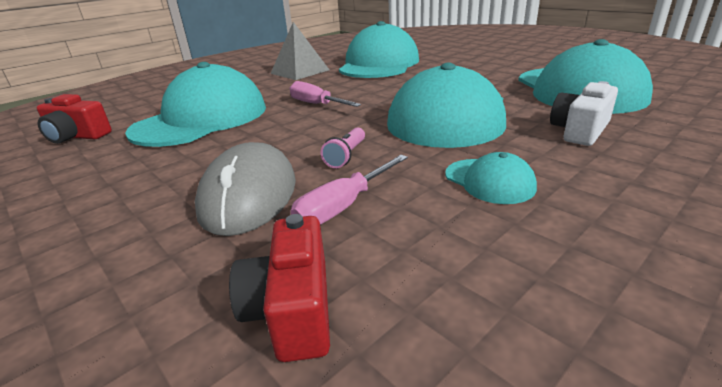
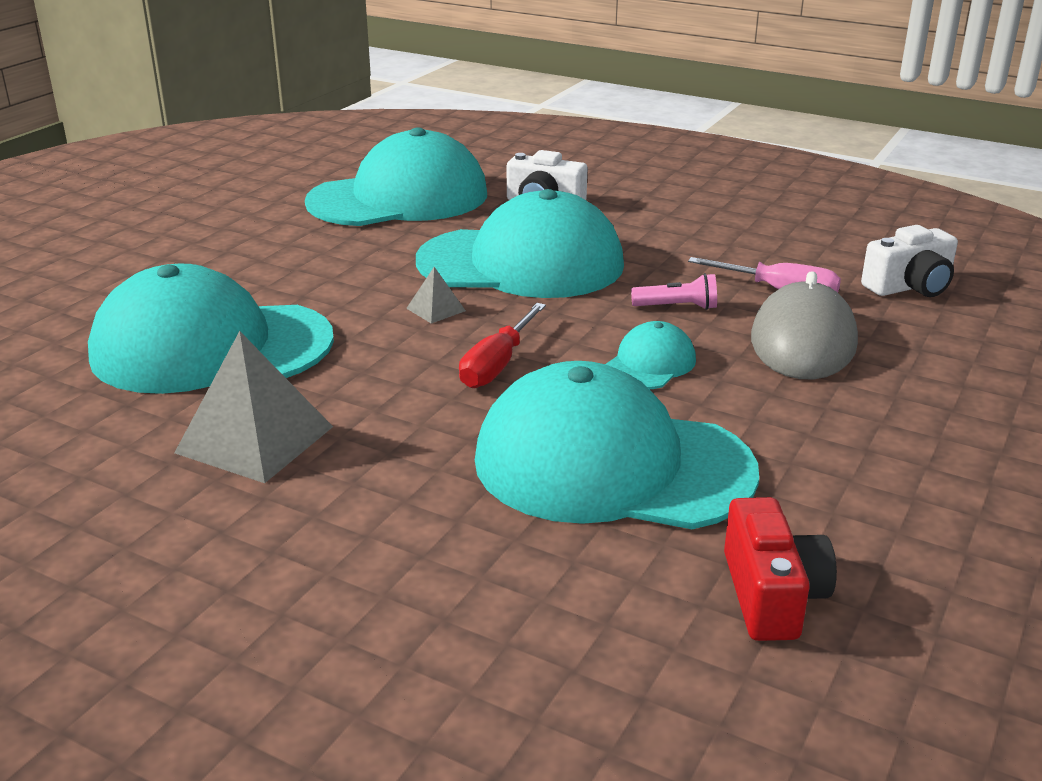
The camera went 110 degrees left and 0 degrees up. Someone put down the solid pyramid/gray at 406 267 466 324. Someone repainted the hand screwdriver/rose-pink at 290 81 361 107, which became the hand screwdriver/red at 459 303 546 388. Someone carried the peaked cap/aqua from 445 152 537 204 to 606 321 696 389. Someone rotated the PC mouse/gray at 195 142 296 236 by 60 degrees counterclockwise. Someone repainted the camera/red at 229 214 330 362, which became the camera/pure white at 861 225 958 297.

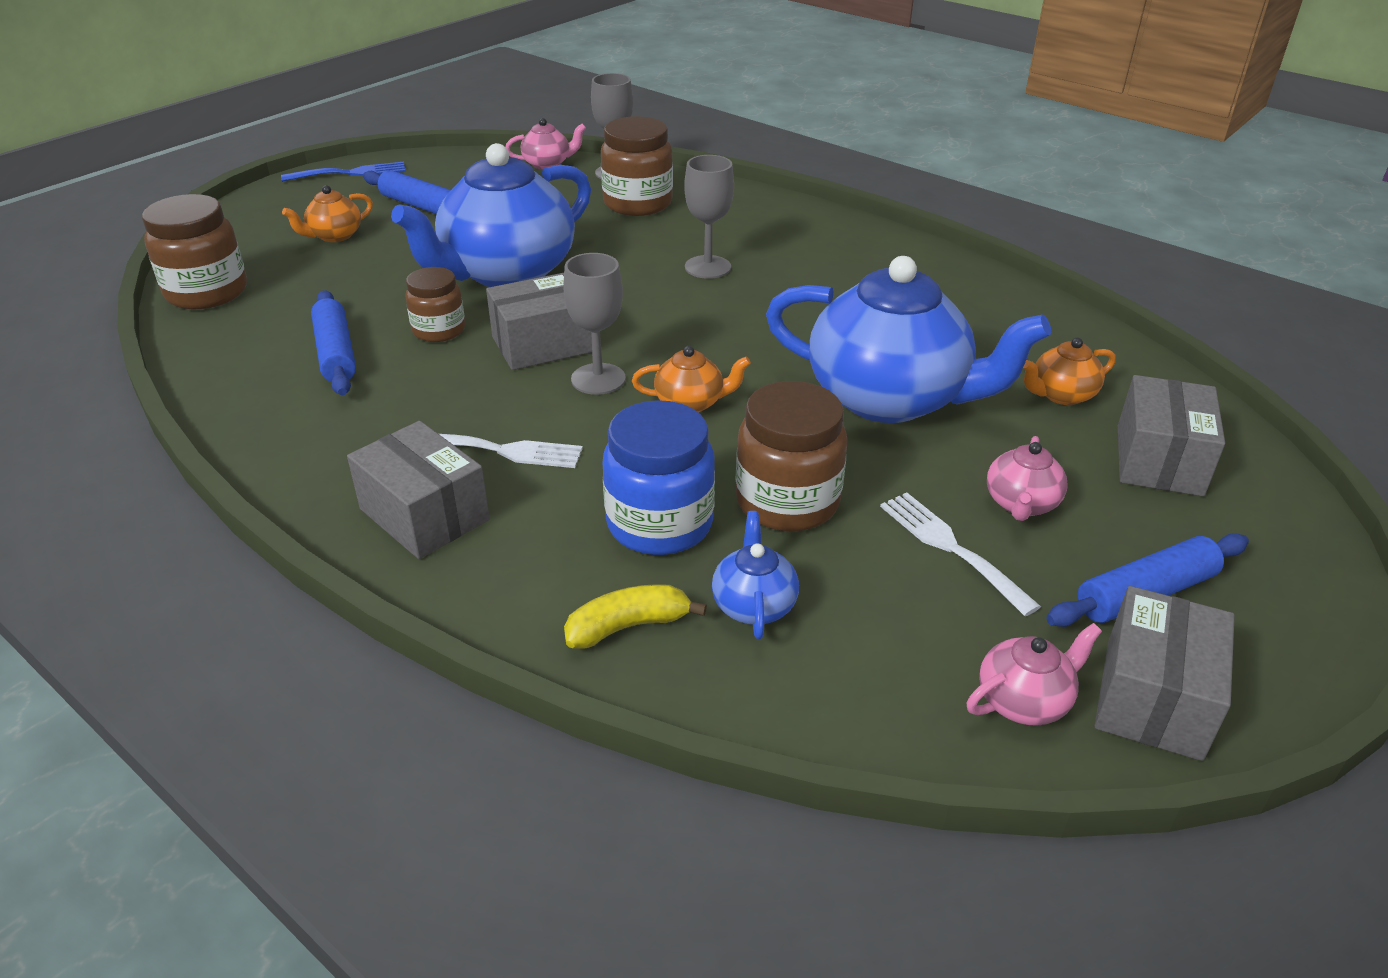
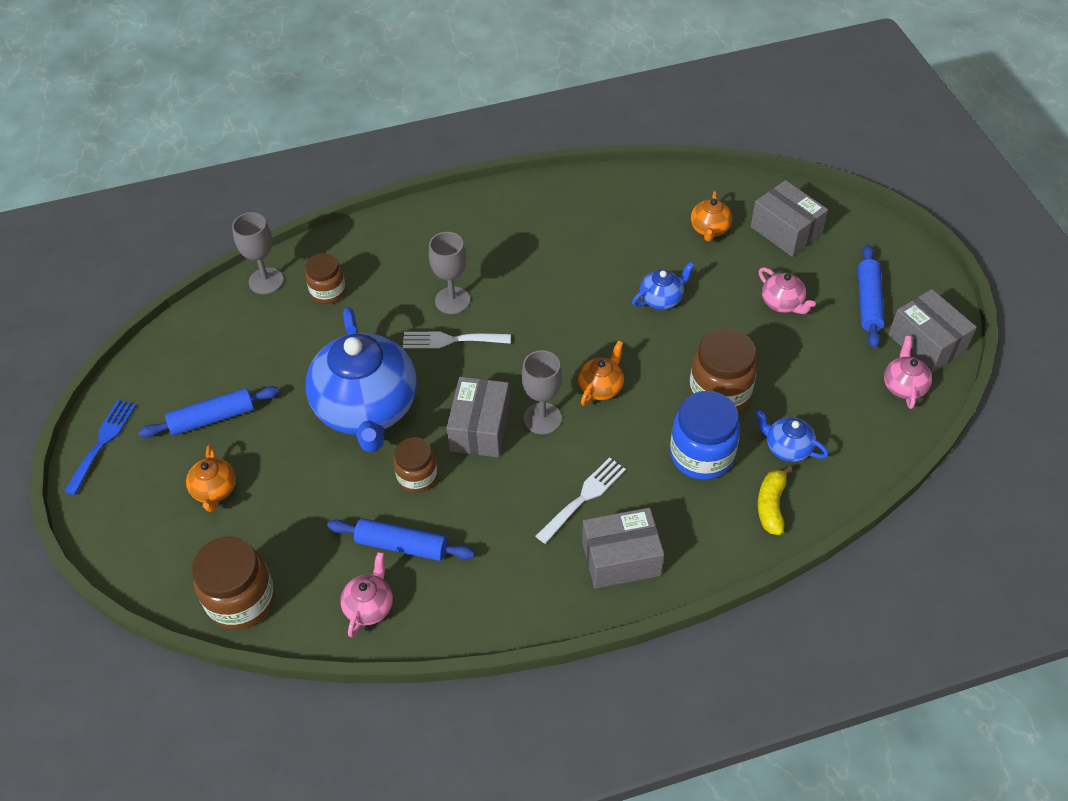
The camera went 55 degrees left and 15 degrees up. Someone scaled the preserve jar/russet at 601 116 673 216 by 0.63. Someone carried the china teapot/rose-pink from 506 118 586 170 to 340 552 393 637. Someone carried the dinner fork/pure white from 880 493 1041 616 to 403 331 511 348. Someone scaled the china teapot/blue at 766 256 1051 423 by 0.43.

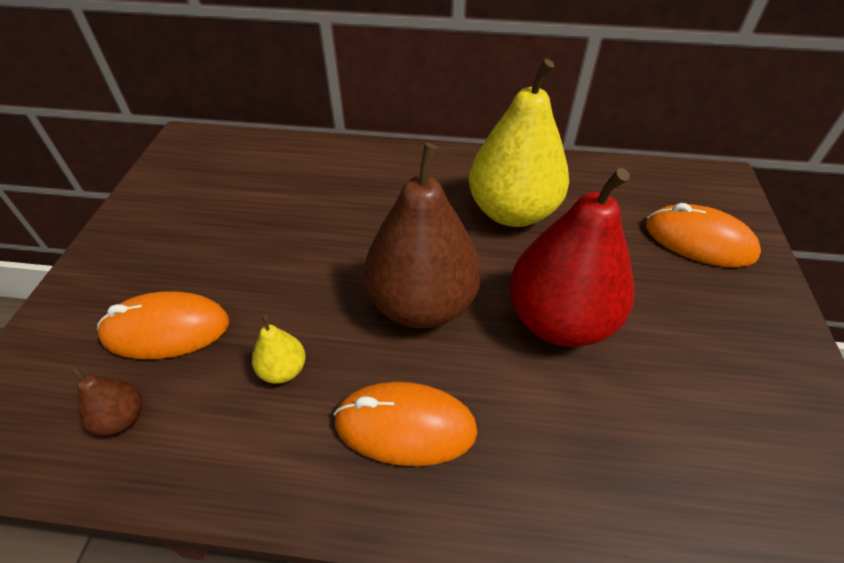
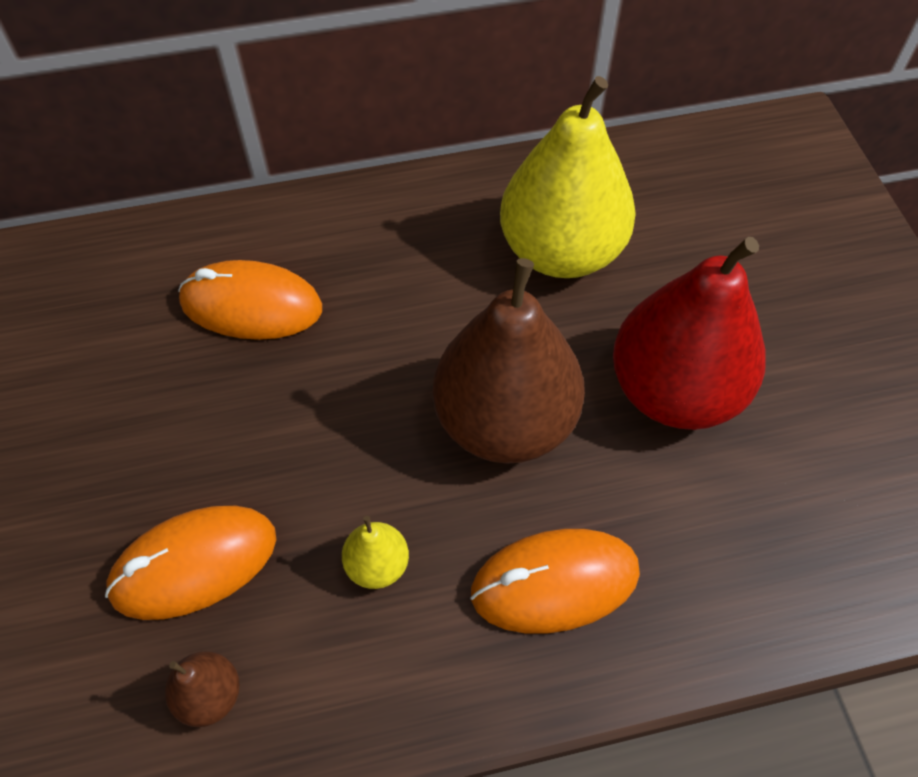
The camera went 20 degrees left and 10 degrees up. Someone carried the PC mouse/orange from 646 203 761 267 to 178 260 322 340.

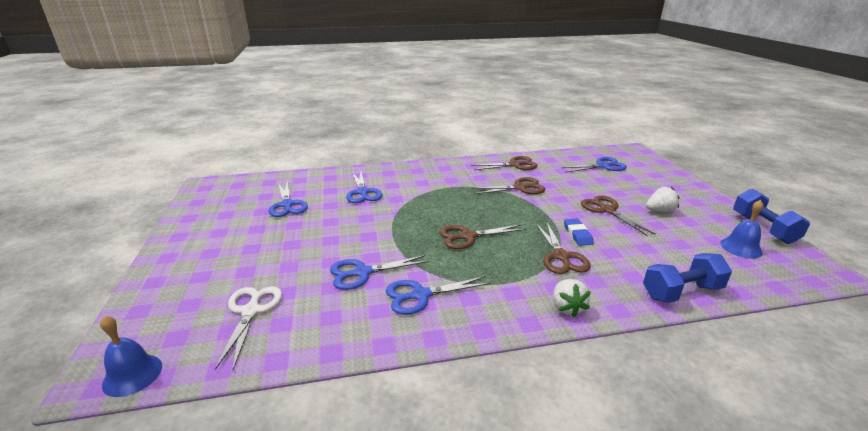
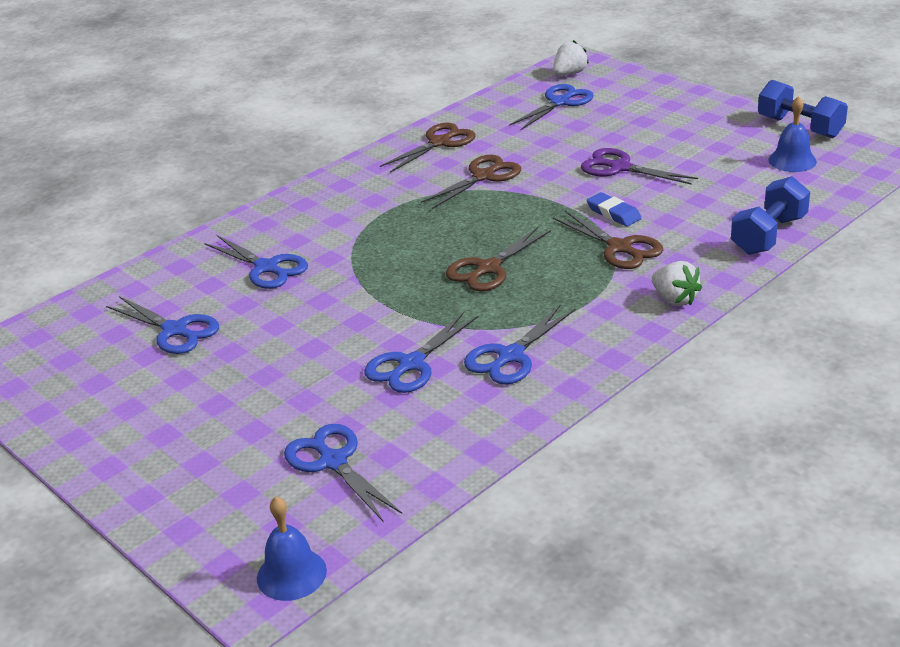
The camera went 30 degrees left and 5 degrees up. Someone repainted the shears/pure white at 215 286 282 370, which became the shears/blue at 284 424 402 521. Someone carried the strawberry/pure white from 646 187 680 212 to 553 40 589 76. Someone repainted the shears/russet at 581 196 656 236, which became the shears/purple at 581 148 698 185.

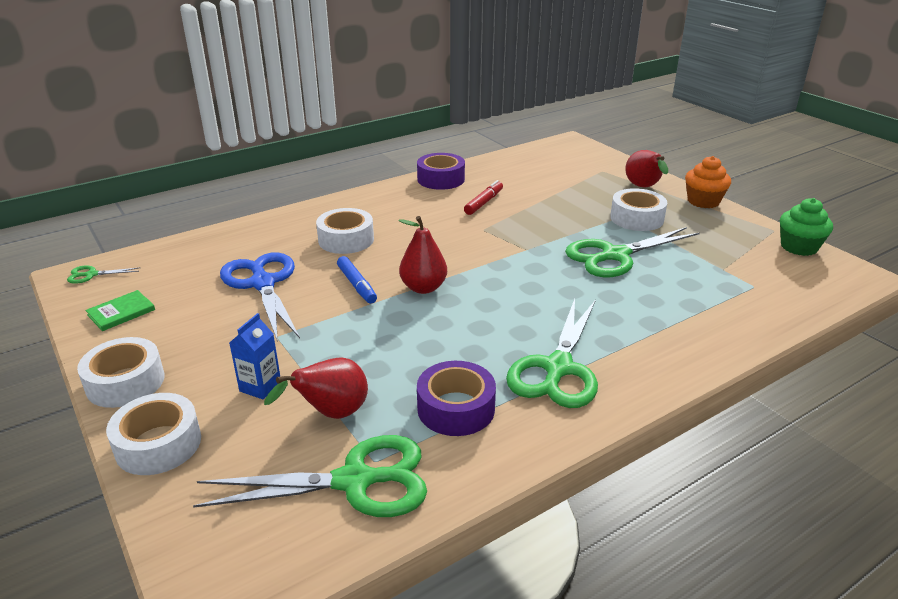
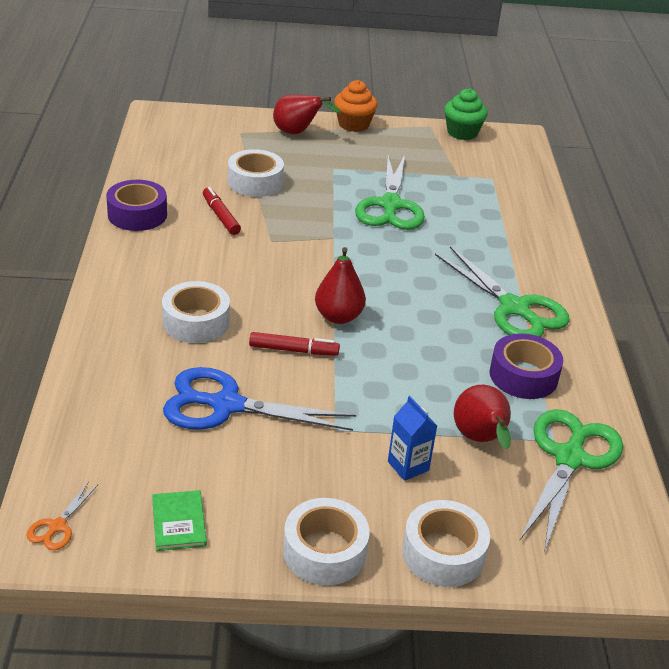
The camera went 60 degrees left and 5 degrees up. Someone repainted the shears/leaf-green at 67 266 140 284, which became the shears/orange at 27 481 98 550. Someone carried the roll of tape/pure white from 610 188 667 231 to 228 149 284 197. Someone repainted the marker pen/blue at 337 256 377 304, which became the marker pen/red at 249 332 340 356.

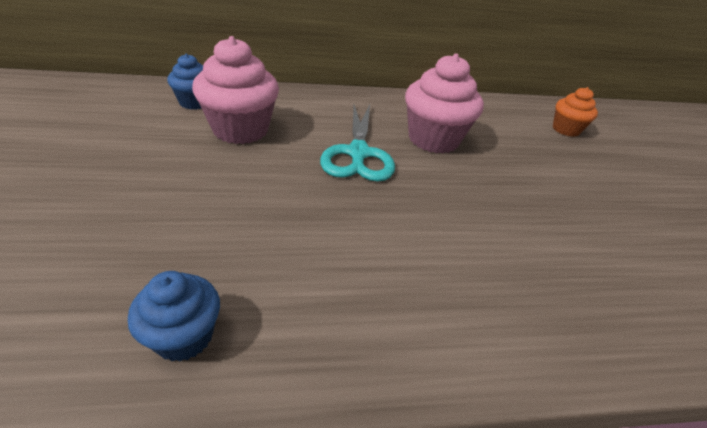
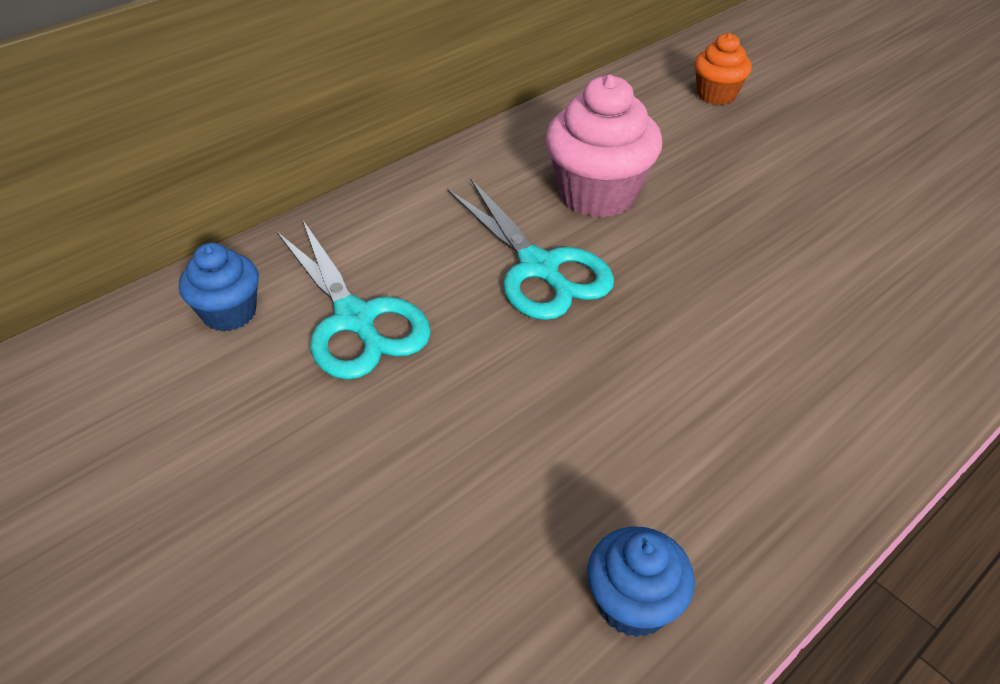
The camera went 30 degrees left and 5 degrees up. Someone swapped the muffin/rose-pink at 192 36 279 144 for the shears/aqua at 276 220 431 380.

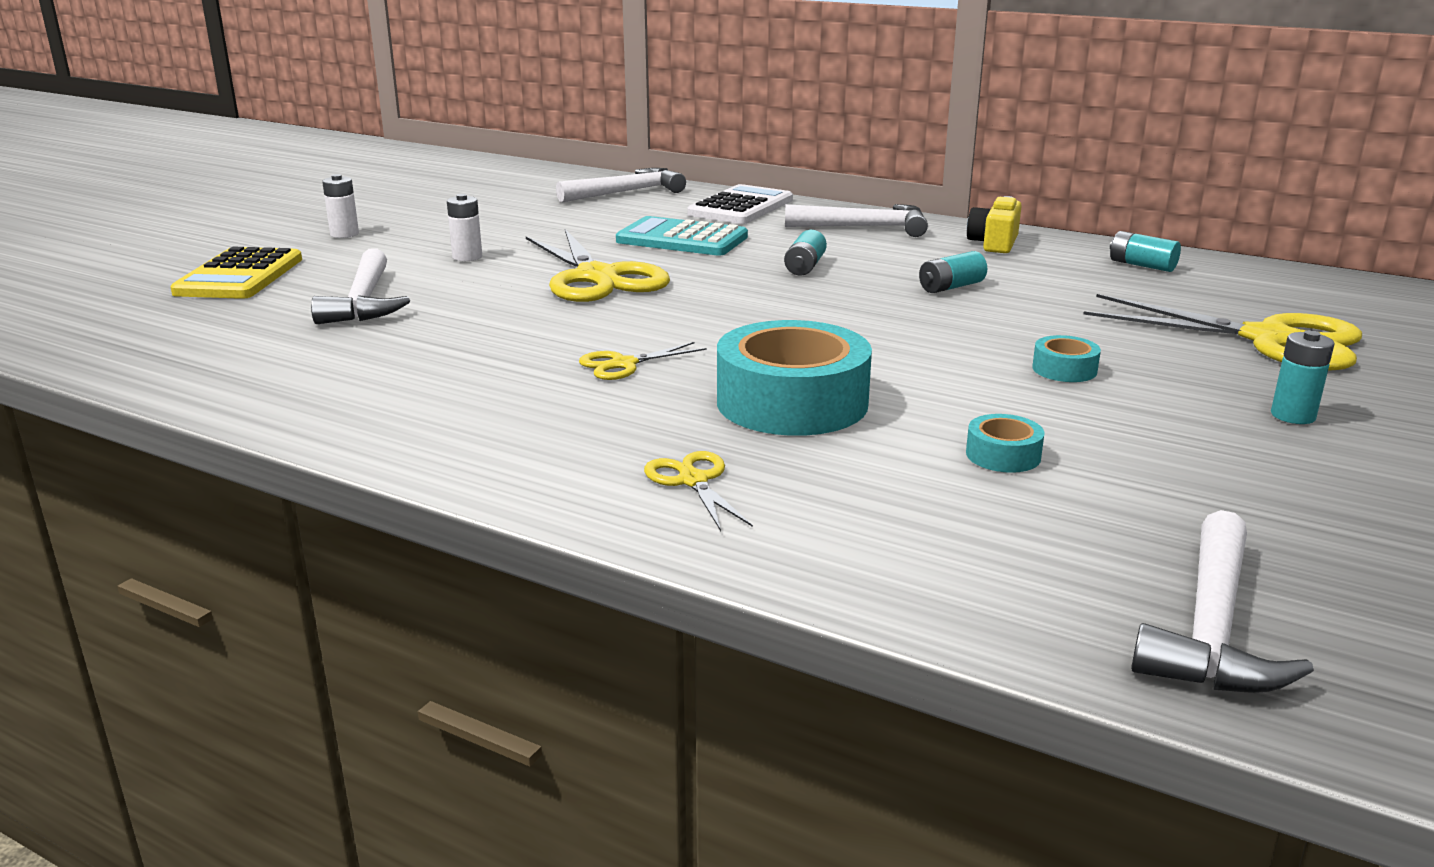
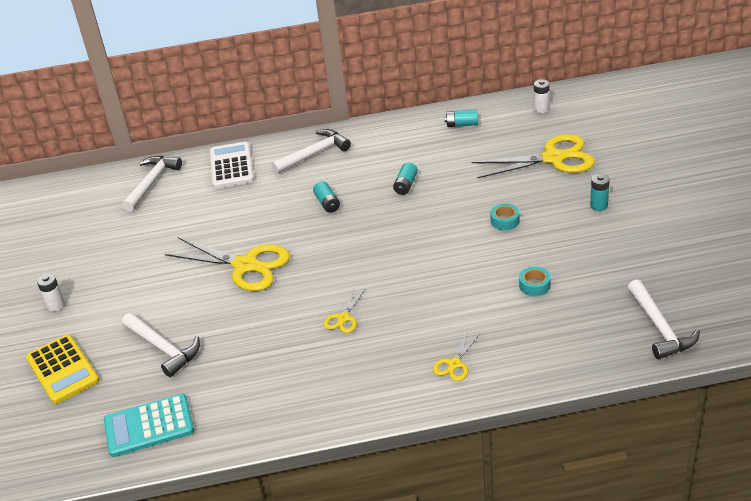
The camera went 35 degrees left and 15 degrees up. Someone carried the pocket calculator/aqua from 616 216 748 256 to 104 394 194 457. Someone rotated the shears/golden at 644 451 753 531 by 90 degrees counterclockwise. Someone carried the battery/pure white from 447 194 482 261 to 534 79 550 113. Someone took away the roll of tape/aqua at 717 320 872 436. Someone took away the camera/golden at 967 196 1022 253.

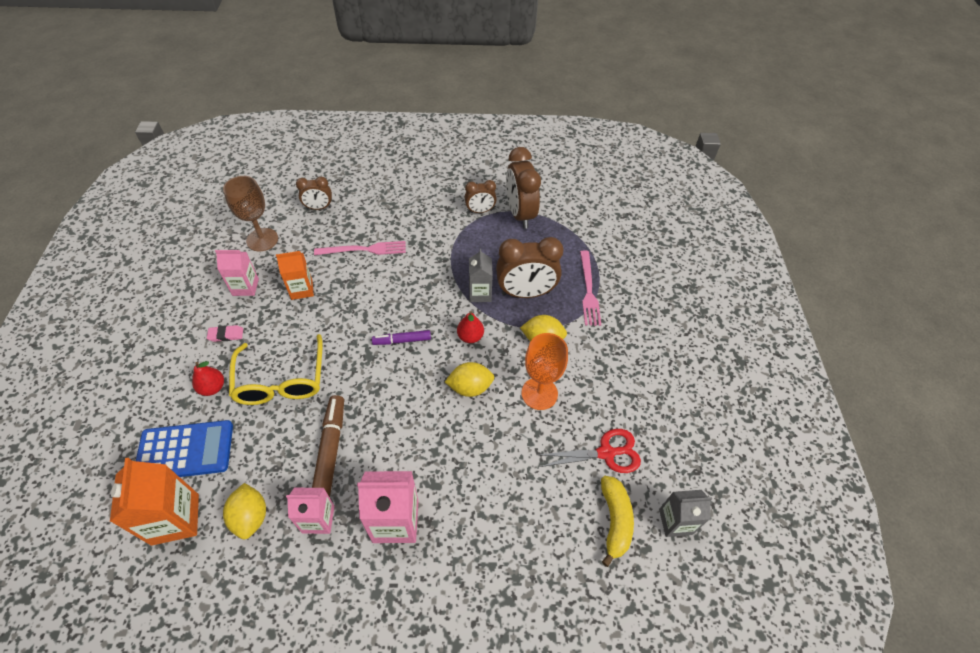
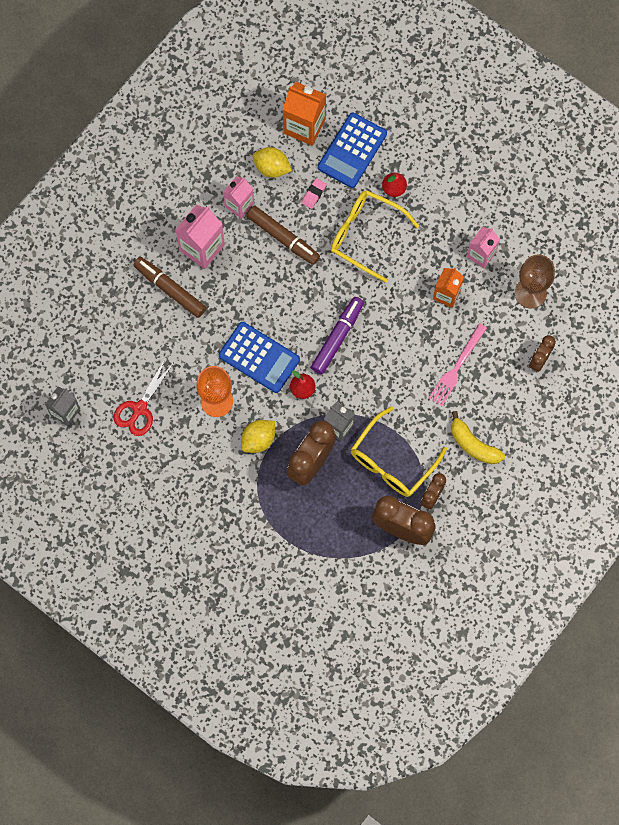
The camera went 130 degrees right and 20 degrees up. Someone put down the marker pen/russet at 133 257 206 318. Someone swapped the lemon/golden at 445 362 494 397 for the pocket calculator/blue at 219 322 300 393. Someone carried the gum eraser/rose-pink from 207 325 243 342 to 301 178 327 209. Someone scaled the marker pen/purple at 372 330 431 345 by 1.60. Someone put down the eyeglasses/golden at 351 406 447 497. Someone carried the toy banana/golden from 601 476 634 567 to 451 411 505 464. Someone took away the dinner fork/rose-pink at 580 251 601 326.

